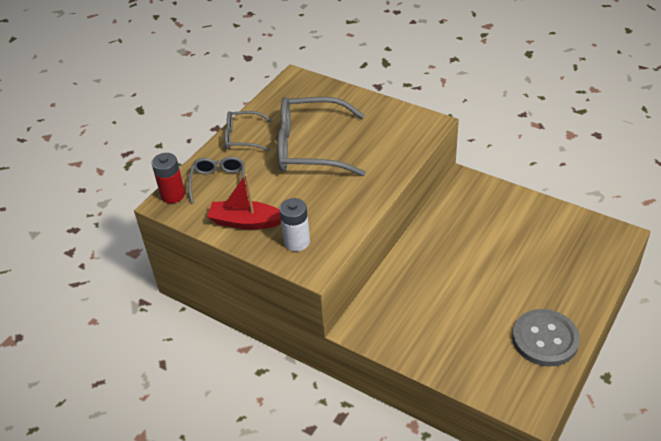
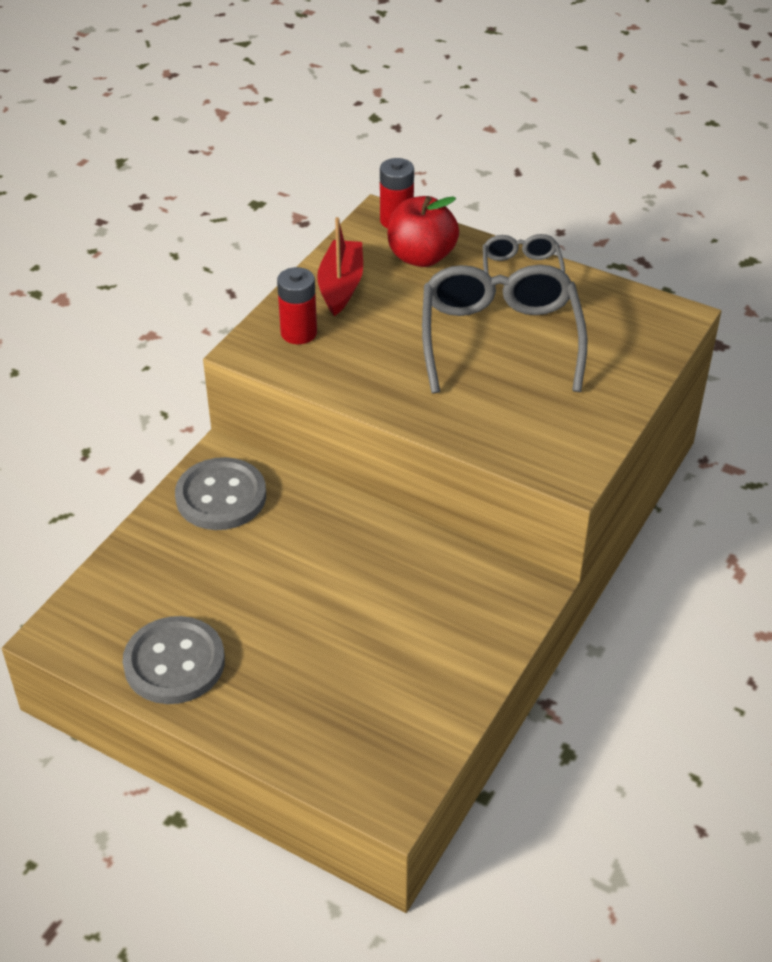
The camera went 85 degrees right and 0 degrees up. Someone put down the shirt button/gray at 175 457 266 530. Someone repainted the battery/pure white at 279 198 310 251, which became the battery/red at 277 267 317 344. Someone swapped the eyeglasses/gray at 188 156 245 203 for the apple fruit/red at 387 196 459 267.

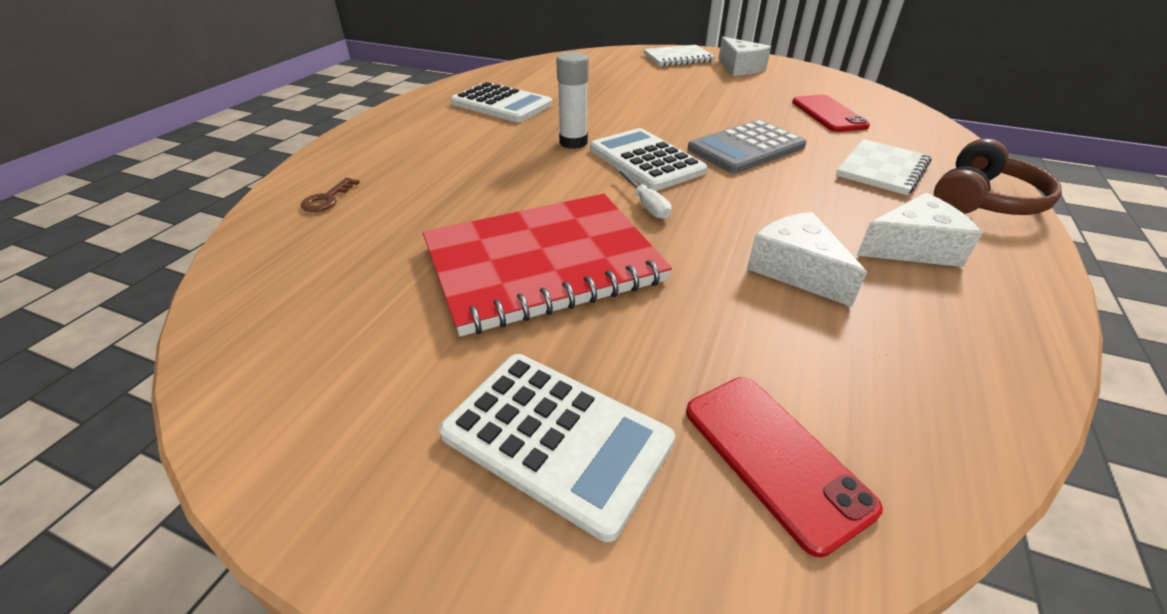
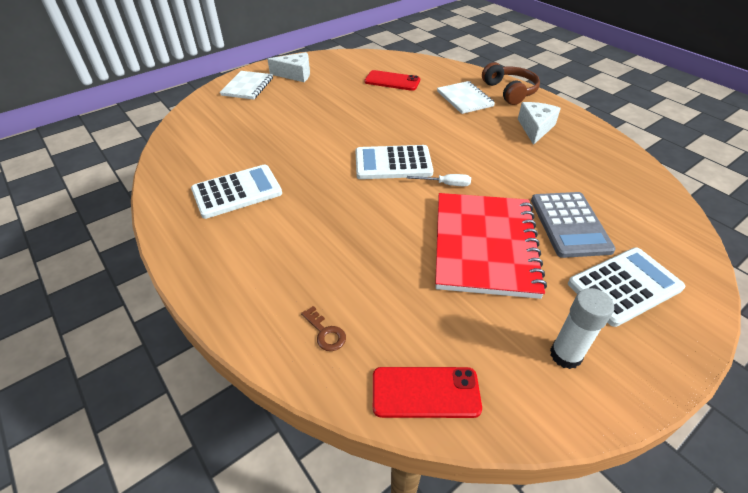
The camera went 60 degrees left and 5 degrees up. Someone carried the phone/red from 686 377 883 557 to 373 367 482 418. Someone carried the pocket calculator/gray from 688 120 807 174 to 531 192 616 258. Someone carried the glue/pure white from 557 52 589 149 to 550 288 614 369. Someone took away the cheese wedge/pure white at 747 212 867 307.

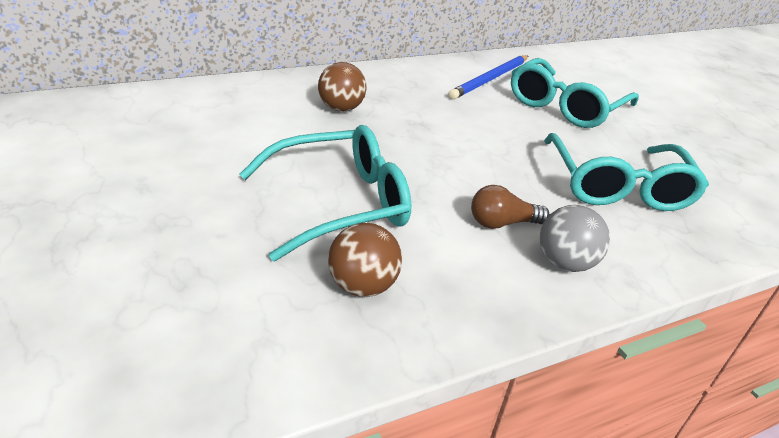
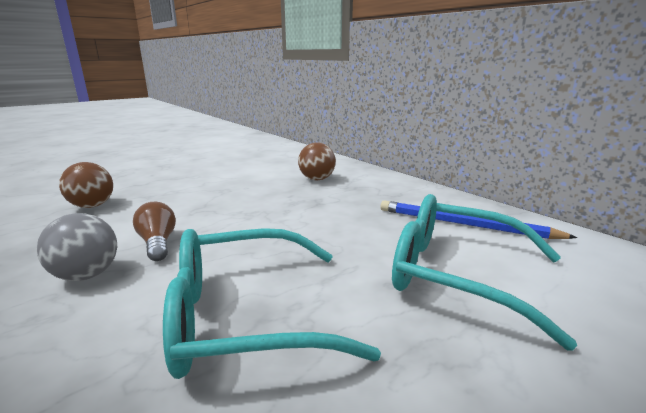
The camera went 80 degrees right and 15 degrees down. Someone took away the eyeglasses/aqua at 240 125 411 261.

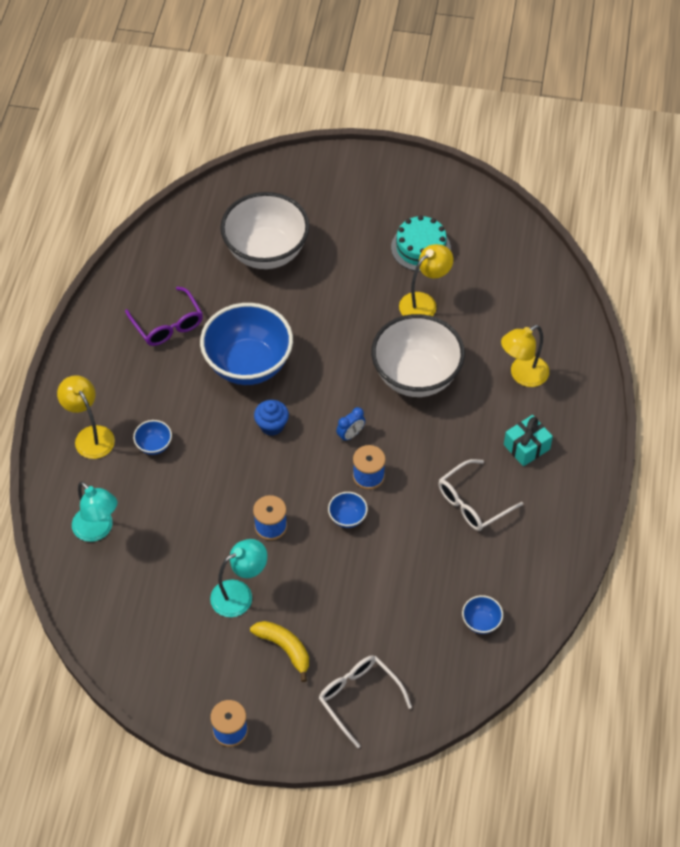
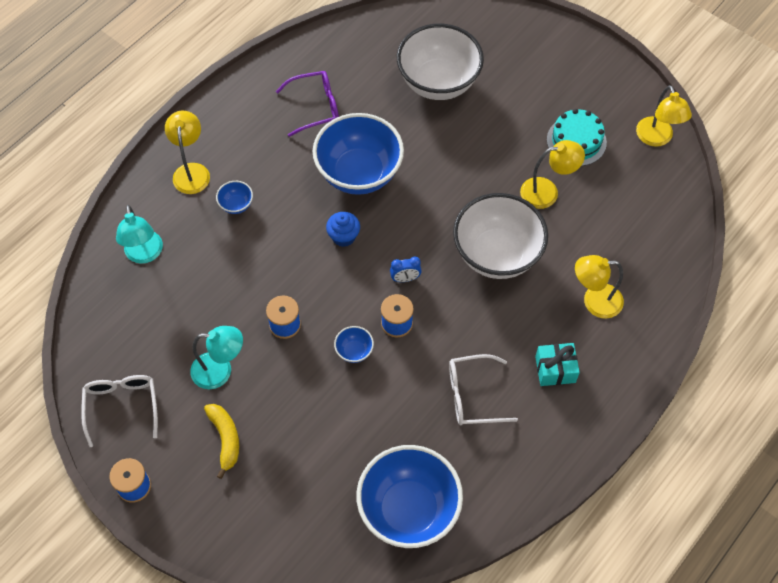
The camera went 30 degrees right and 5 degrees up. Someone carried the eyeglasses/pure white from 318 655 412 748 to 81 375 158 447. Someone rotated the eyeglasses/purple at 125 287 203 346 by 105 degrees counterclockwise. Someone scaled the deep dish/blue at 462 595 503 634 by 2.45. Someone put down the desk lamp/golden at 636 85 692 147.

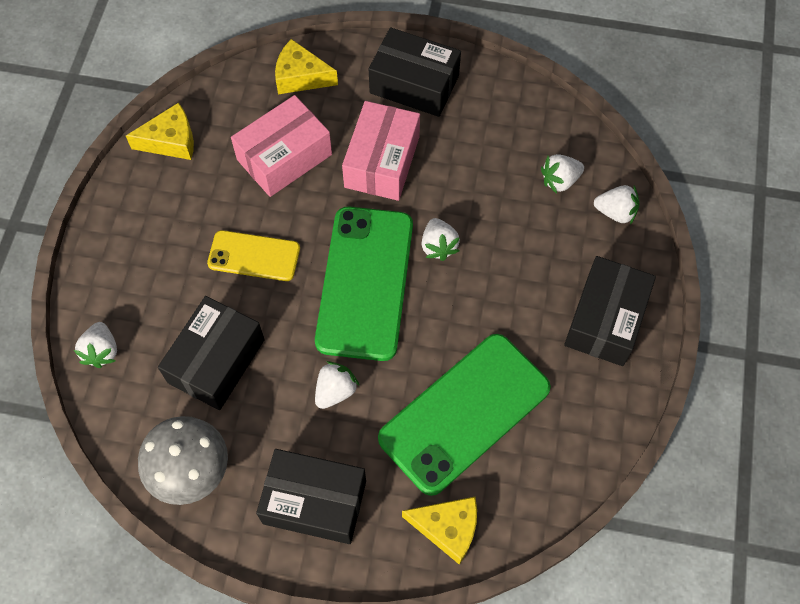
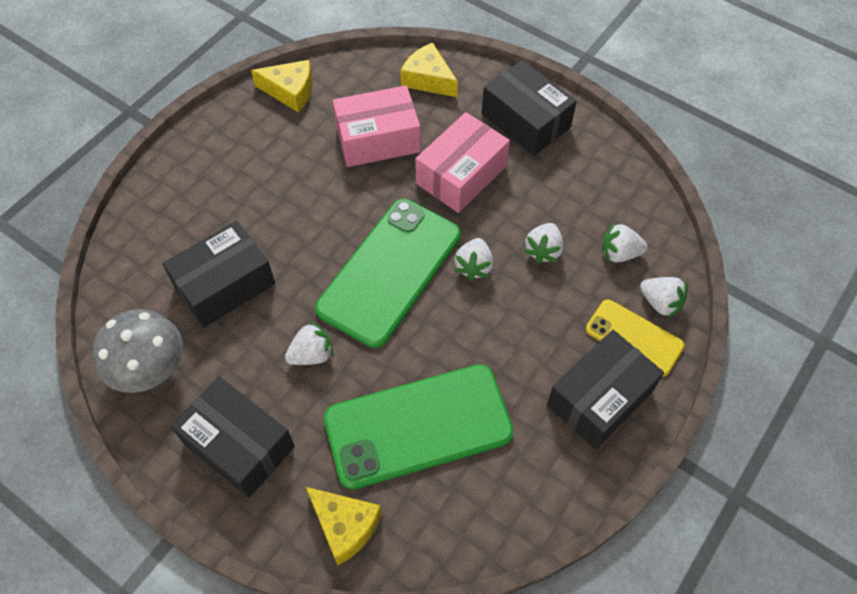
The camera went 25 degrees right and 5 degrees down. Someone carried the strawberry/pure white from 74 322 117 368 to 524 223 563 264. Someone carried the phone/golden from 207 230 300 281 to 586 299 685 376.

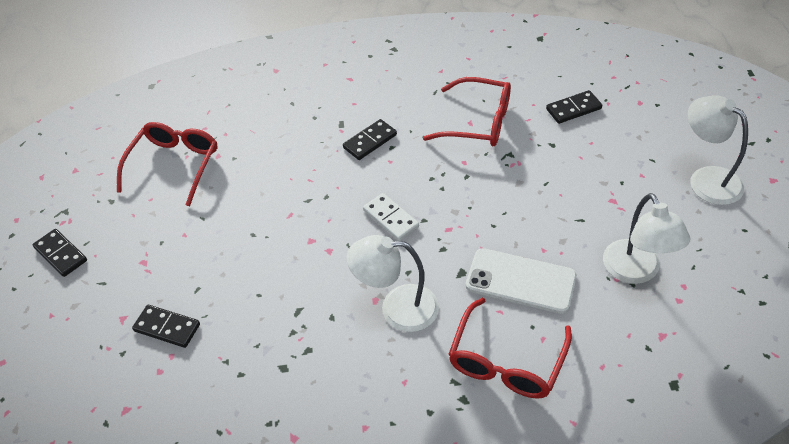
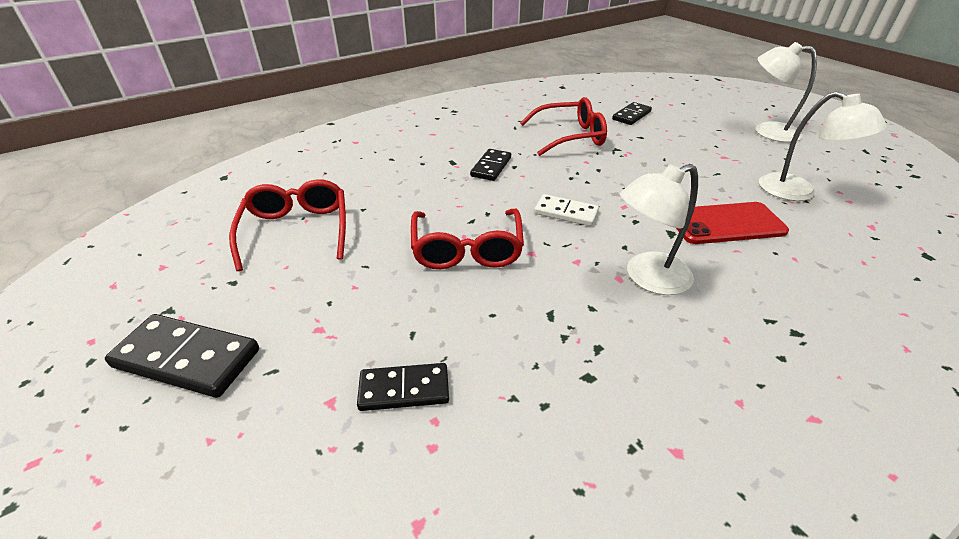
The camera went 30 degrees left and 10 degrees down. Someone scaled the domino/black at 33 229 87 277 by 1.56. Someone carried the eyeglasses/red from 448 298 572 399 to 411 209 524 269. Someone repainted the phone/pure white at 466 248 577 314, which became the phone/red at 676 202 789 244.

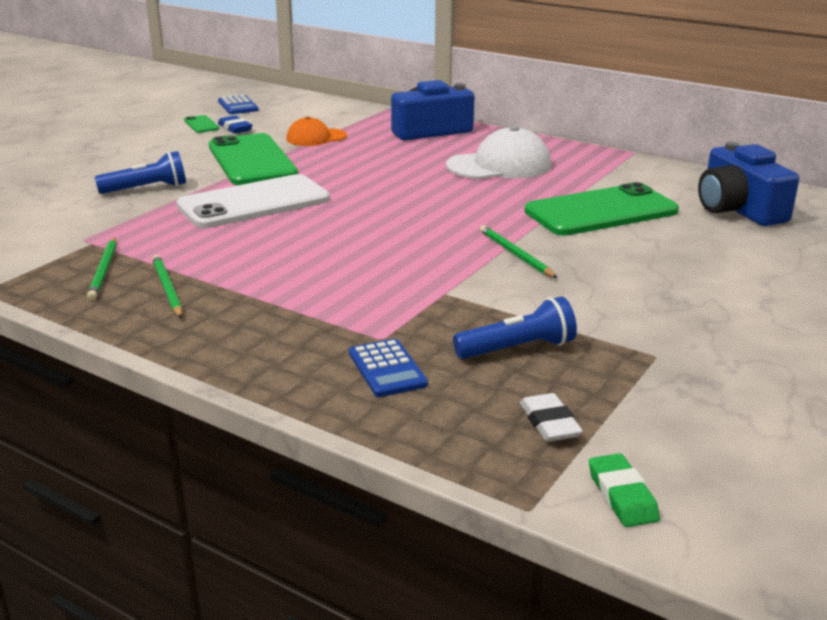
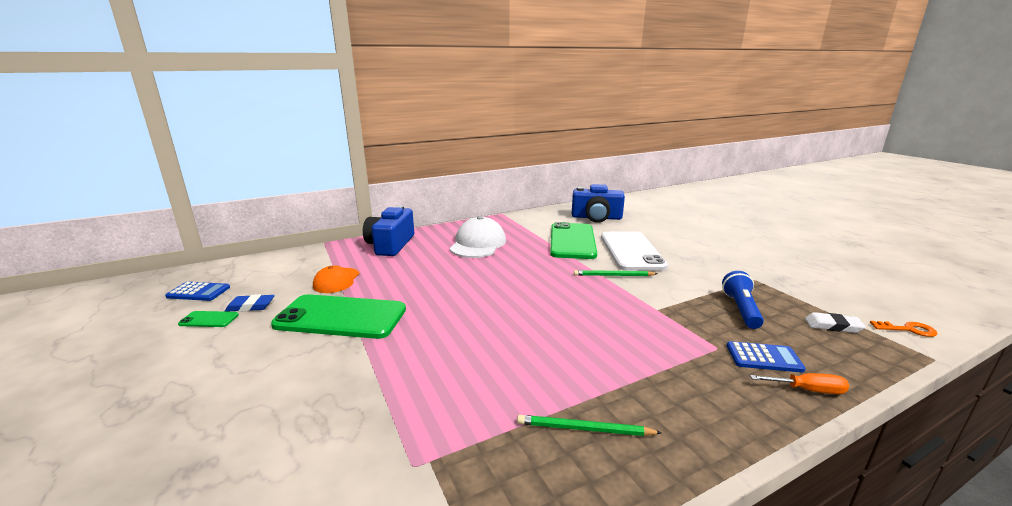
The camera went 60 degrees left and 5 degrees down. Someone carried the phone/pure white from 176 174 330 228 to 601 231 668 271. Someone put down the hand screwdriver/orange at 750 373 849 394. Someone swapped the gum eraser/leaf-green at 589 453 660 527 for the latchkey/orange at 870 321 937 337. Someone took away the pencil/leaf-green at 87 238 117 300. Someone took away the torch/blue at 95 151 186 194.

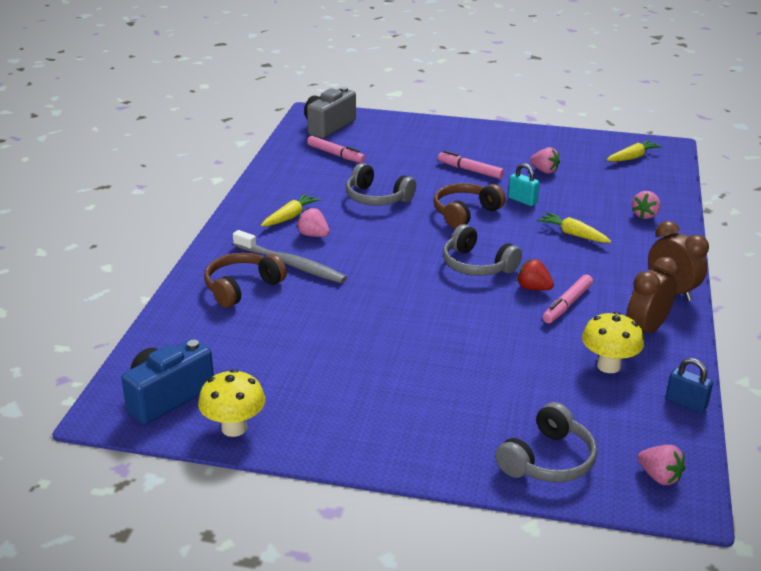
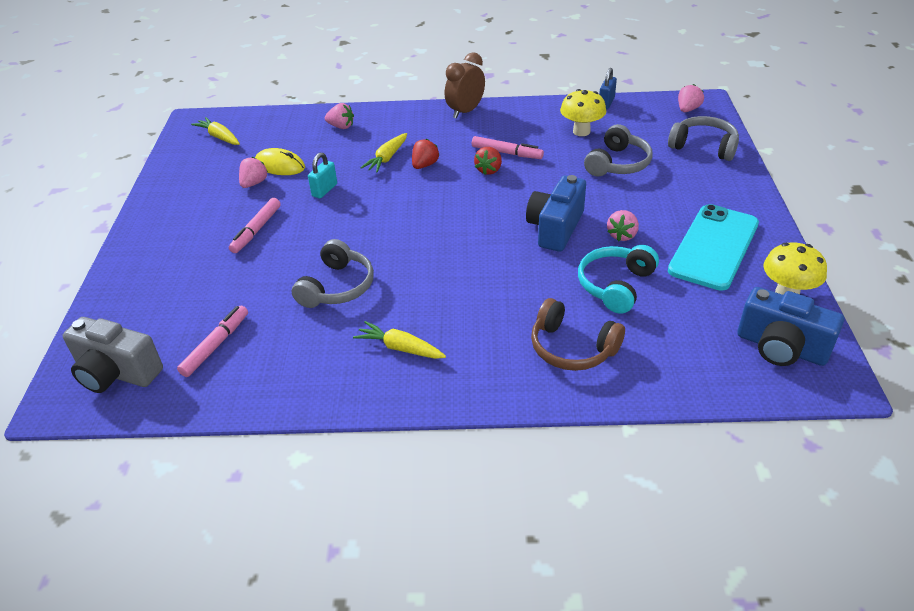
The camera went 100 degrees left and 10 degrees up. Someone put down the PC mouse/golden at 255 148 305 175. Someone put down the strawberry/red at 412 139 439 169. Someone put down the camera/blue at 526 175 586 252. Someone put down the over-ear headphones/aqua at 578 245 659 314. Someone carried the over-ear headphones/gray from 443 224 522 276 to 584 124 653 177. Someone carried the strawberry/rose-pink from 297 208 330 237 to 607 210 639 241. Someone put down the phone/aqua at 668 204 759 291. Someone took away the toothbrush/gray at 233 230 347 283. Someone took away the over-ear headphones/russet at 433 183 506 228. Someone took away the clock/russet at 627 257 679 333.

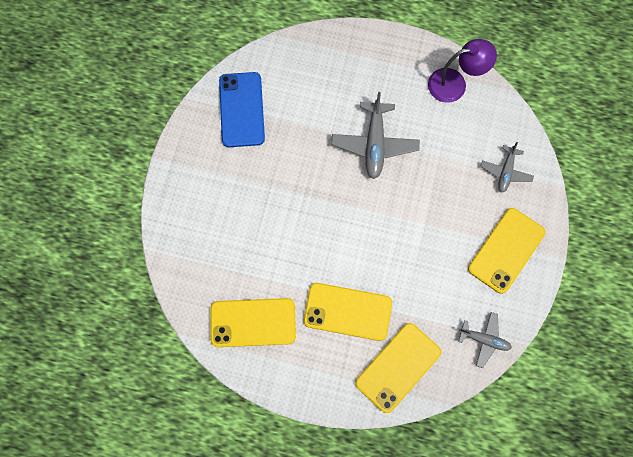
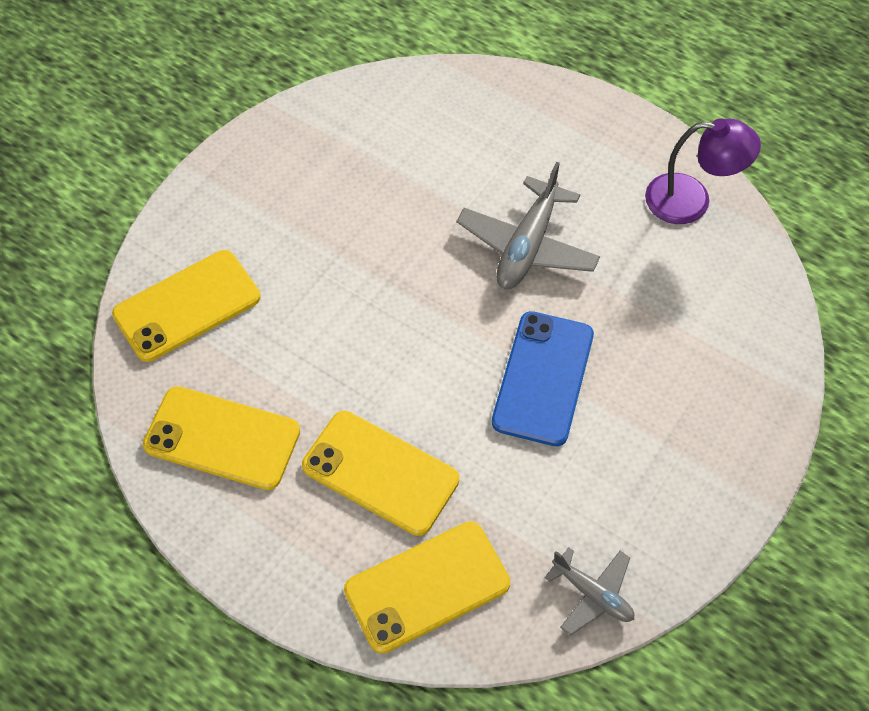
The camera went 20 degrees right and 15 degrees down. Someone carried the phone/golden from 468 208 545 294 to 112 250 261 362. Someone carried the phone/blue from 219 72 265 147 to 492 311 594 446. Someone took away the plane/gray at 480 142 534 193.

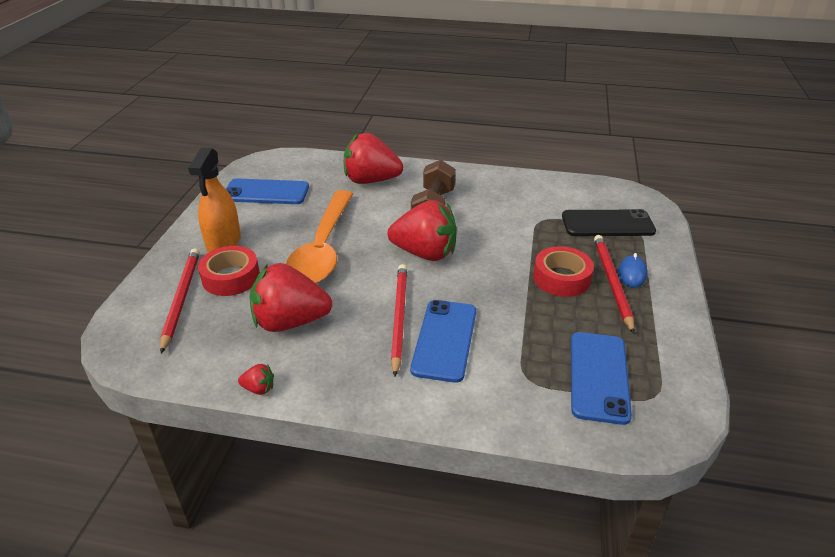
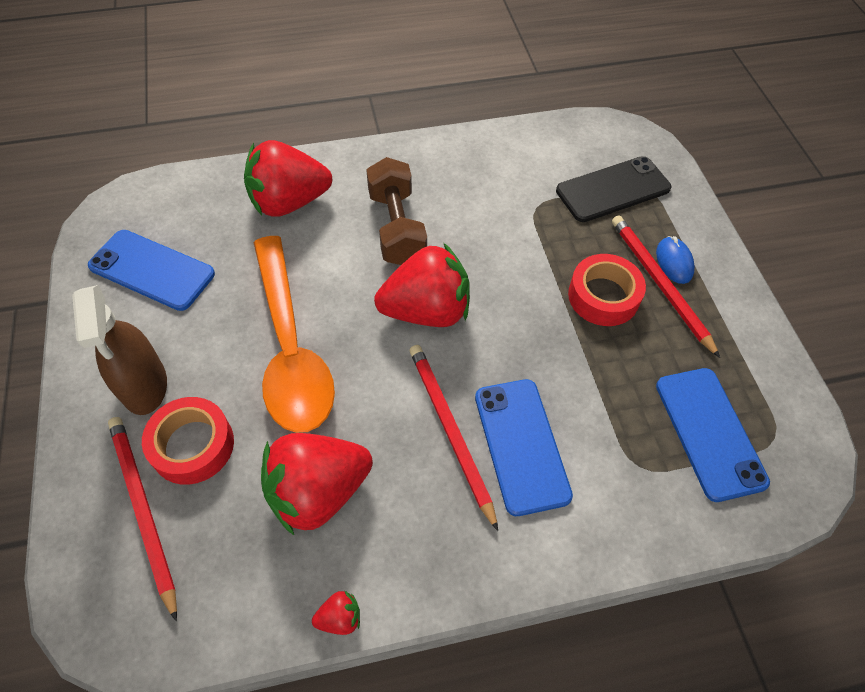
The camera went 25 degrees left and 20 degrees up. Someone repainted the spray cleaner/orange at 188 147 241 252, which became the spray cleaner/russet at 72 285 167 415. Someone rotated the phone/blue at 226 179 309 204 by 45 degrees clockwise.

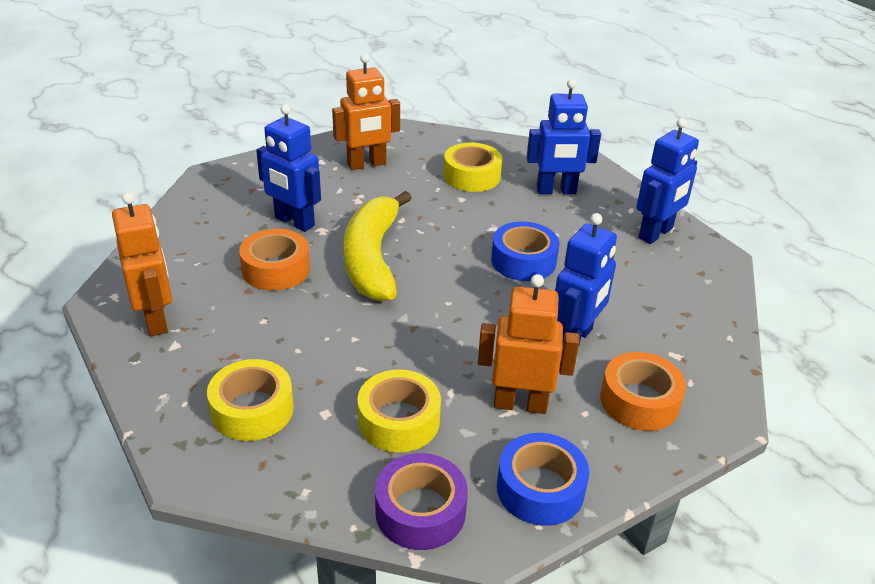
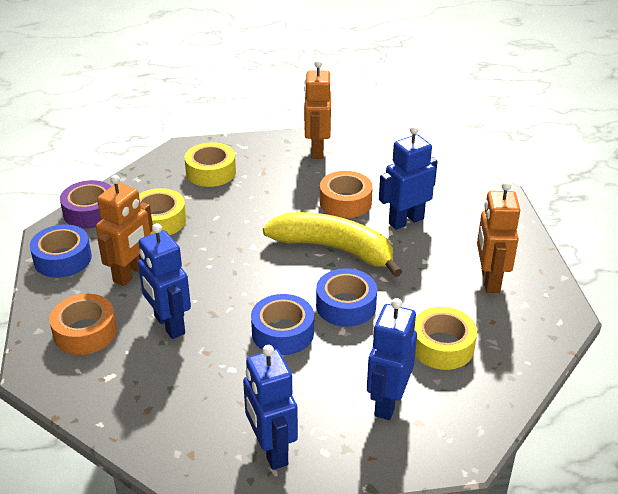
The camera went 115 degrees right and 0 degrees up. Someone rotated the robot figure/orange at 112 192 172 336 by 90 degrees clockwise. Someone put down the roll of tape/blue at 316 268 377 327.

